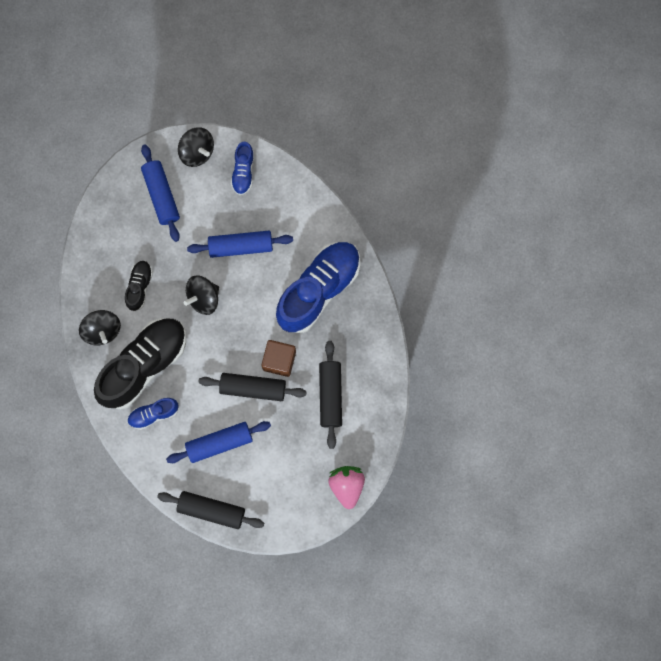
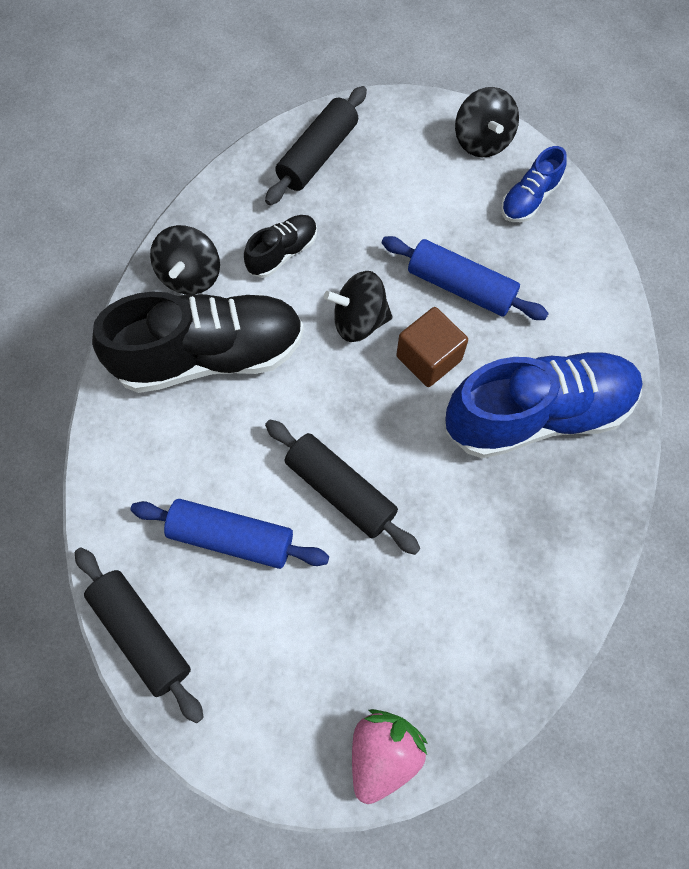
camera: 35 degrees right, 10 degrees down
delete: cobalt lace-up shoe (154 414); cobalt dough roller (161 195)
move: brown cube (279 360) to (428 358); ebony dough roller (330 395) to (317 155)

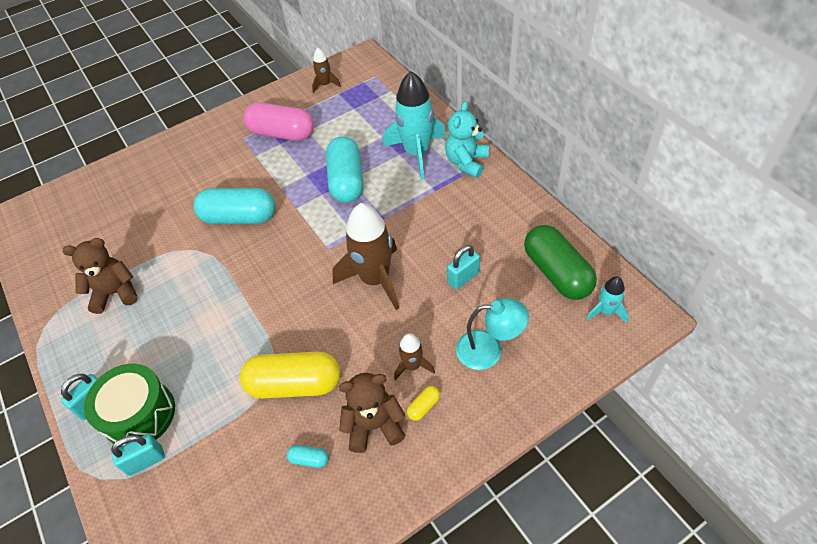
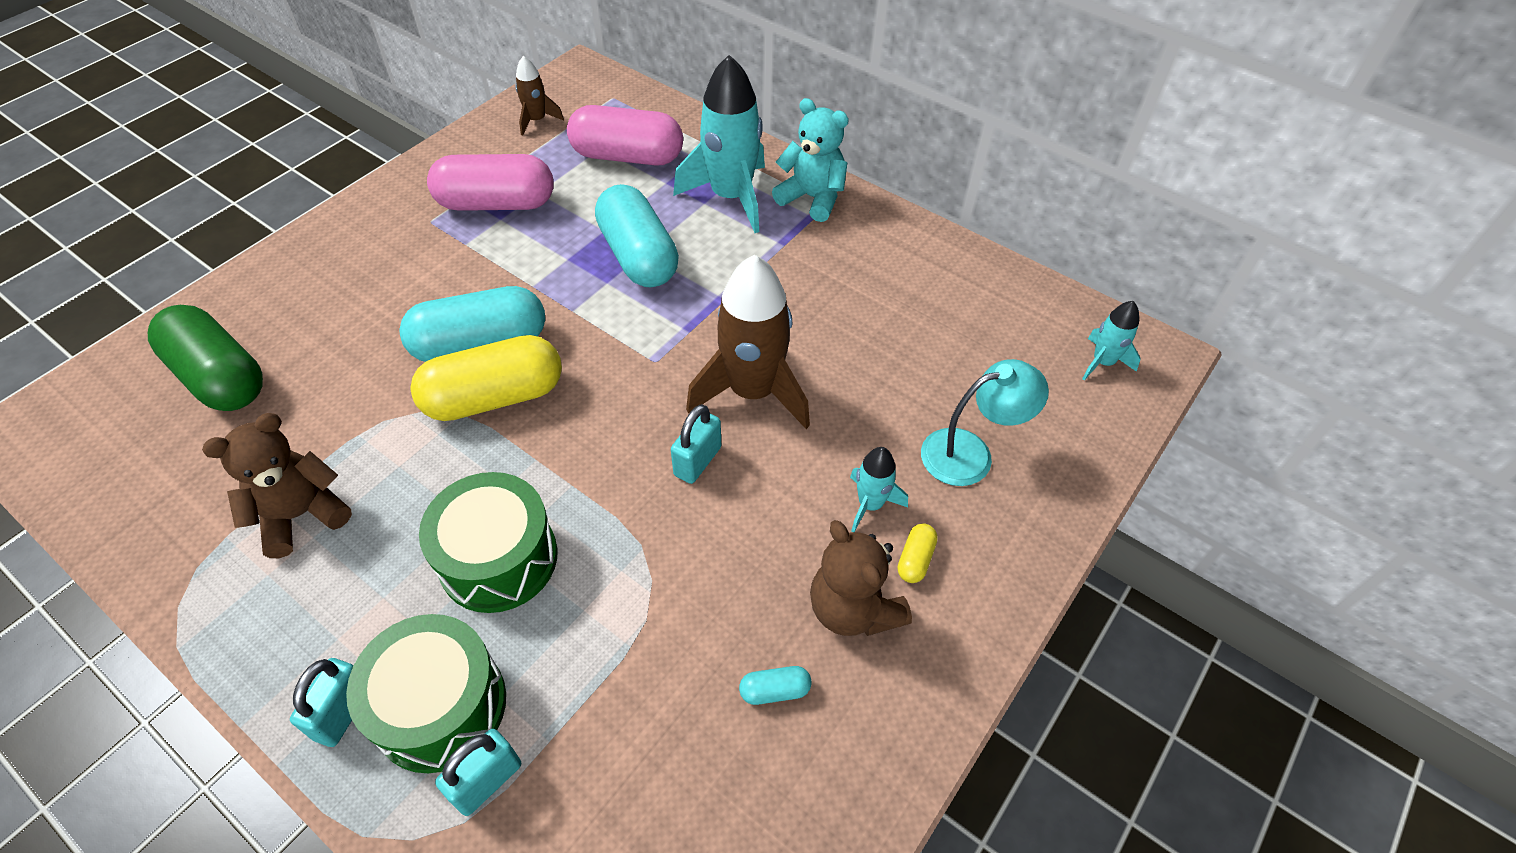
camera: 25 degrees left, 0 degrees up
insert: leaf-green snare drum (498 558); pink pill shape (627 156)
move: golden pill shape (294 384) to (494 397); aqua lock (463 277) to (697 461); leaf-green pill shape (557 273) to (220 377)
recolor: brown rocket (412 366) to aqua rocket (870 504)
rotate: brown stuffed bear (374 425) = (853 609) 90 degrees counterclockwise; aqua stuffed bear (466 162) = (812 198) 120 degrees clockwise

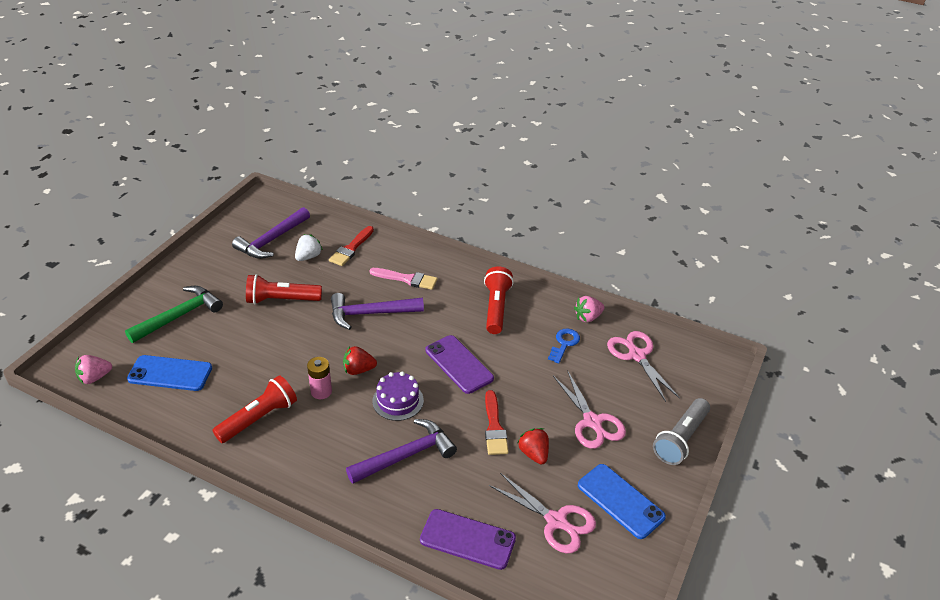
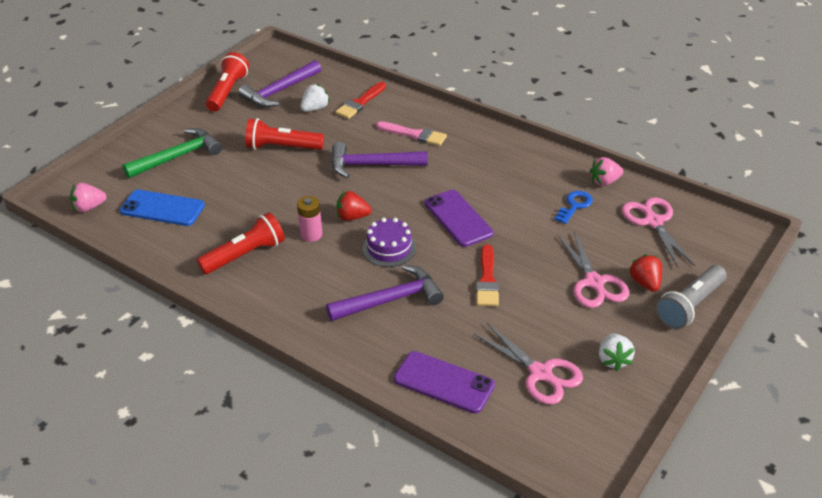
camera: 10 degrees right, 0 degrees up
move: scarlet pocket torch (496 308) to (227 92); scarlet strawberry (534 454) to (645 283)
replace: cobalt smartphone (620 501) to white strawberry (613 360)

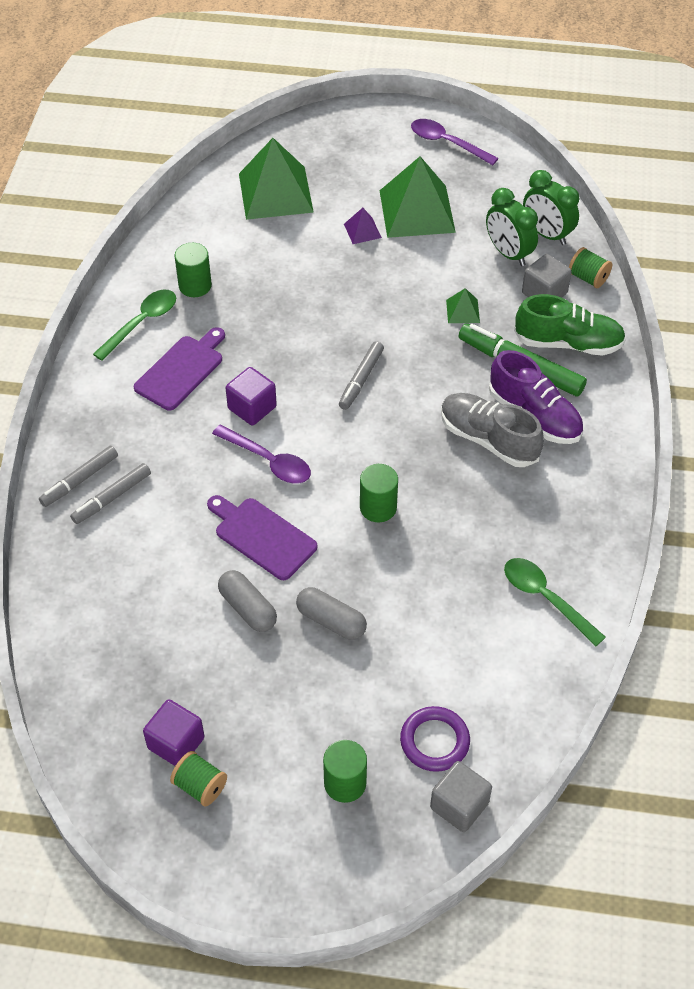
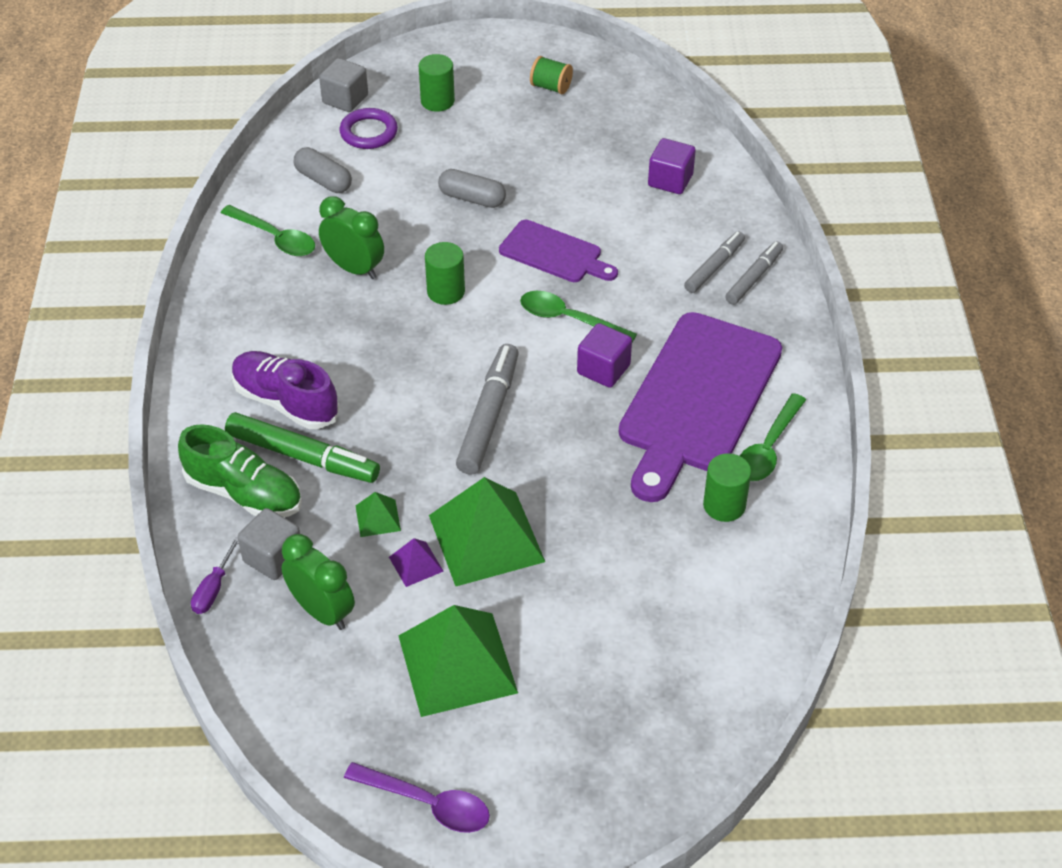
camera: 170 degrees right, 5 degrees down
delete: grey lace-up shoe (488 439)
move: purple cube (176 743) to (670 180); grey pill shape (248 608) to (323 180); leaf-green pyramid shape (275 192) to (486 538); purple pyramid shape (362 231) to (416 564); leaf-green bedside clock (546 234) to (354 268)
replace: leaf-green bobbin (588 278) to purple screwdriver (213 589)
recolor: purple spoon (268 461) to leaf-green spoon (568 319)
rotate: leaf-green lace-up shoe (568 343) = (244 493) 150 degrees counterclockwise
resize: purple chopping board (181 370) = (697 399) x1.88; grey marker pen (361 379) = (489 416) x1.59

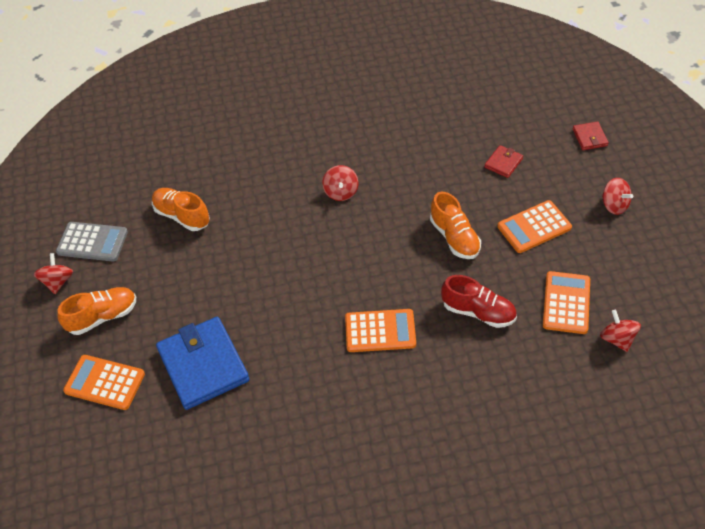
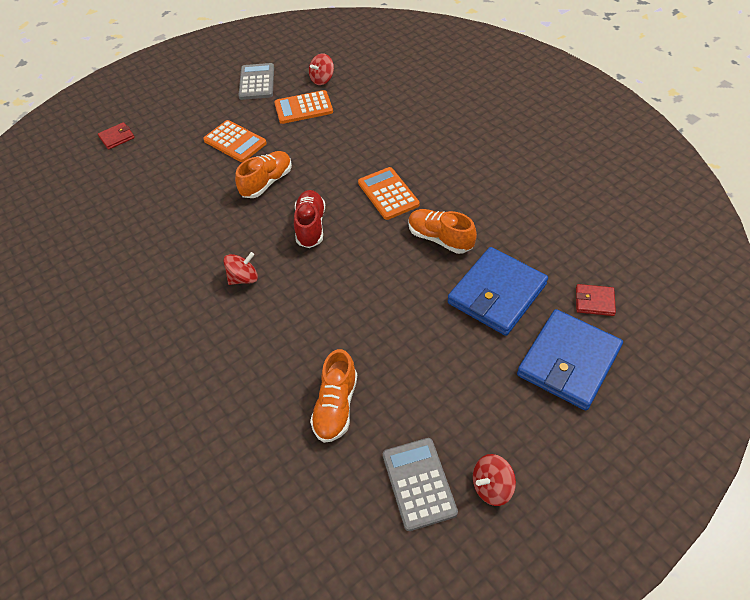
camera: 115 degrees left, 0 degrees up
delete: scarlet whirligig (614 205)
insert: grey adding machine (257 82)
move: orange-coloured lace-up shoe (102 317) to (440 239); scarlet lace-up shoe (478 312) to (311 226); scarlet card wallet (503 163) to (594 301)
replace: orange-coloured adding machine (104 382) to cobalt card wallet (568 361)

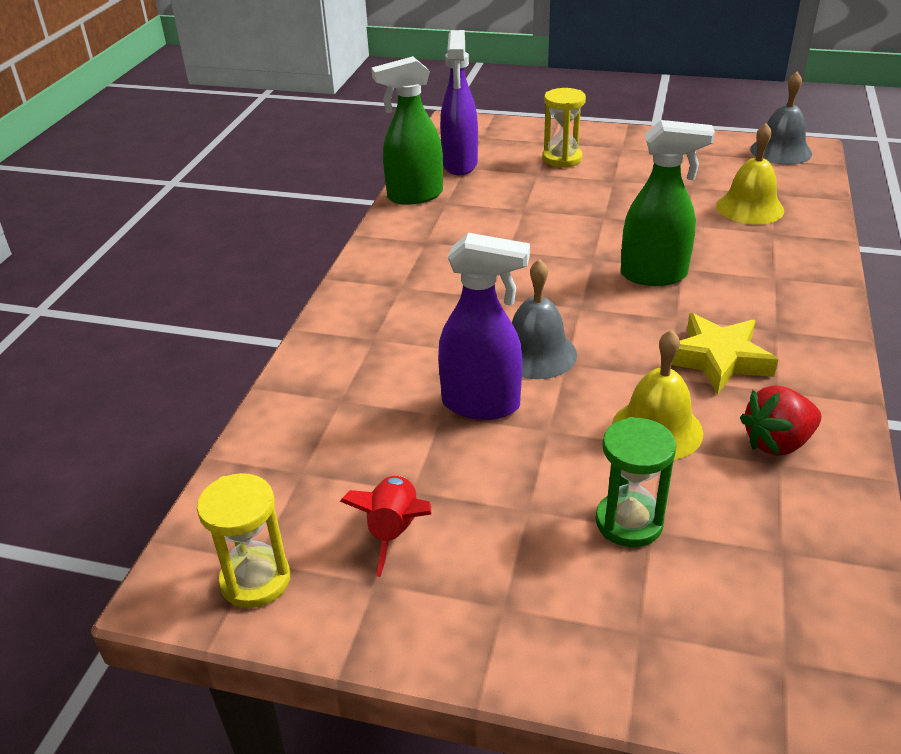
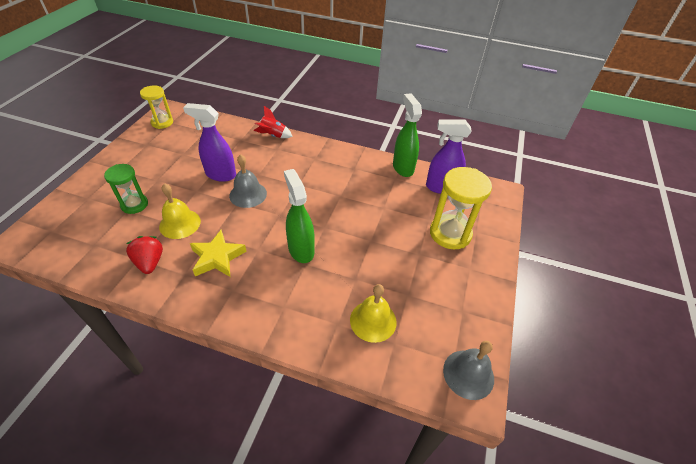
camera: 90 degrees right, 10 degrees up
move: scarlet rocket (394 531) to (273 135)
rotate: purple spray cleaner (482 405) = (220 174) 90 degrees clockwise; leaf-green spray cleaner (654 275) = (301 249) 150 degrees clockwise
resize: golden sand timer (562 159) = (450 233) x1.60

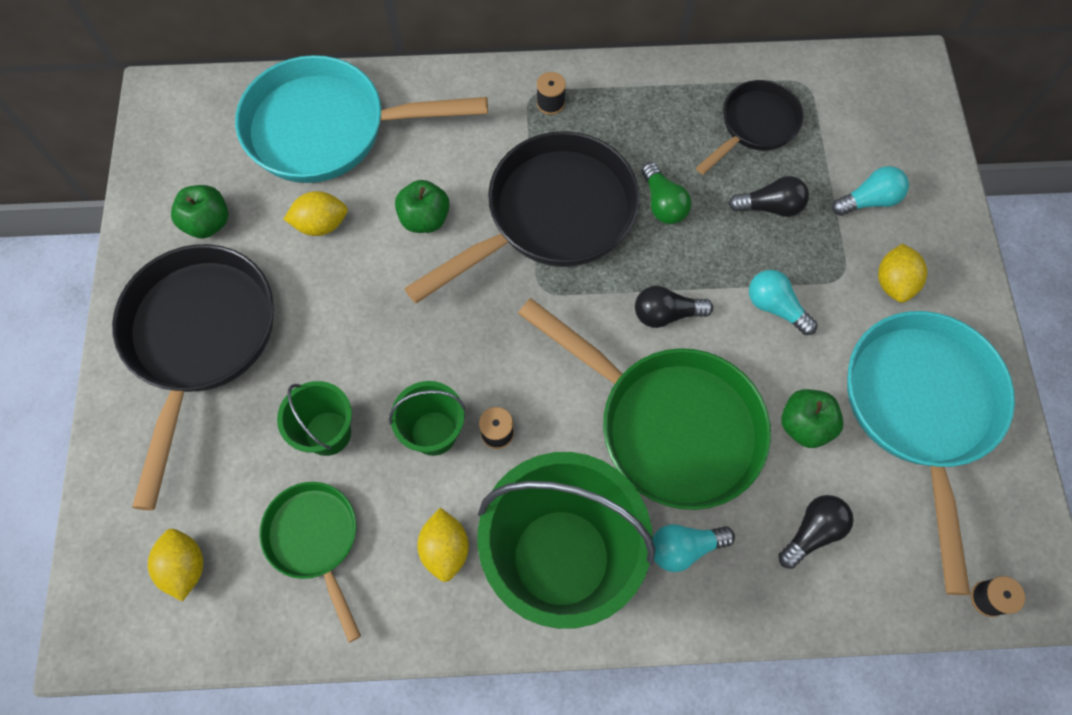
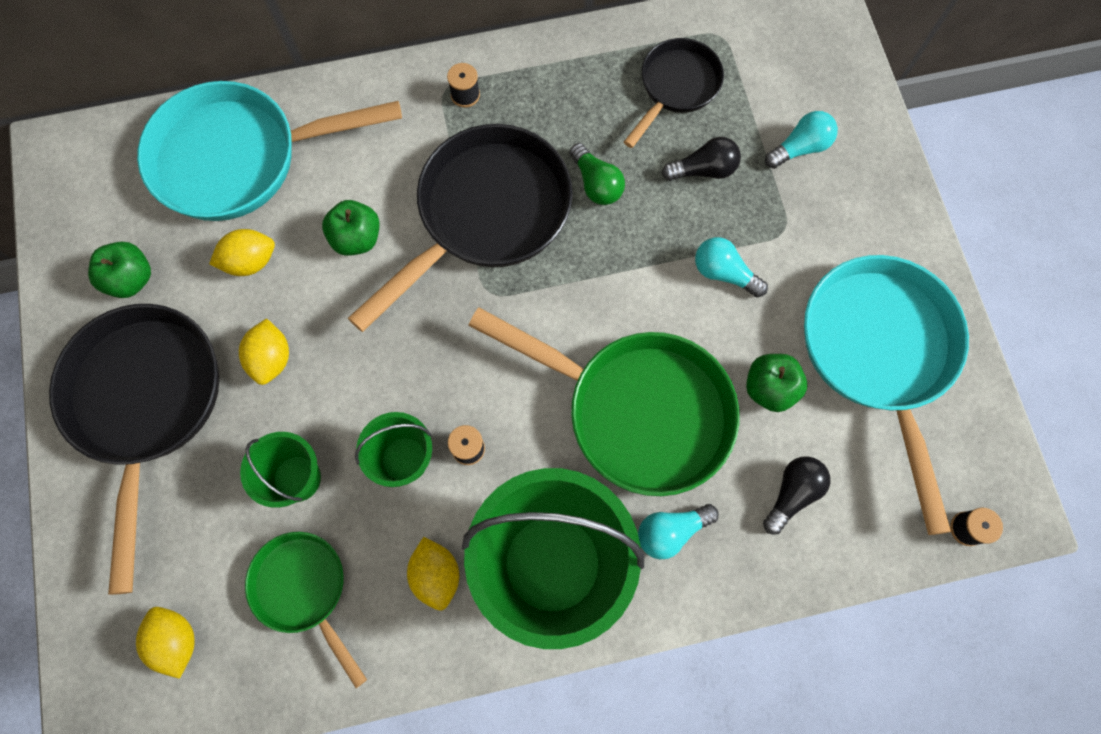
camera: 10 degrees left, 5 degrees up
delete: ebony light bulb (666 314)
move: golden toy lemon (893 283) to (271 359)

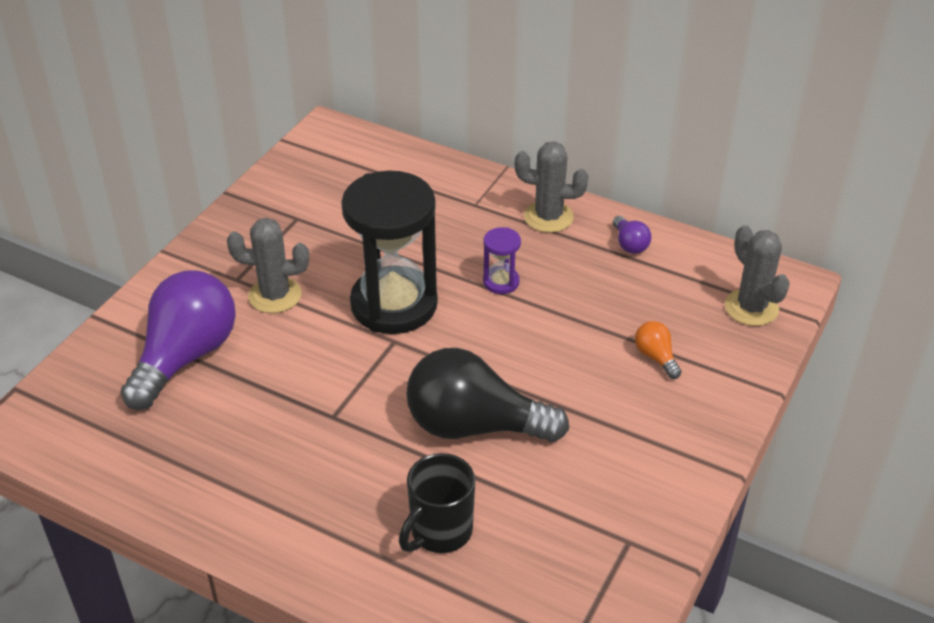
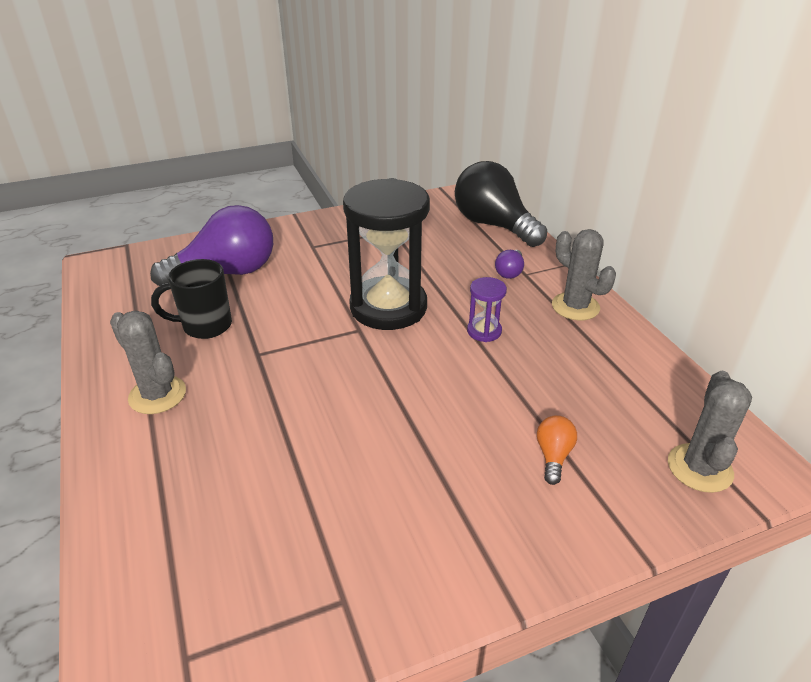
camera: 40 degrees right, 5 degrees down
move: grey saguaro cactus (275 295) to (157 395); ebony tea mug (440 532) to (205 326); ebony light bulb (474 426) to (493 225); purple light bulb (629 244) to (509 272)

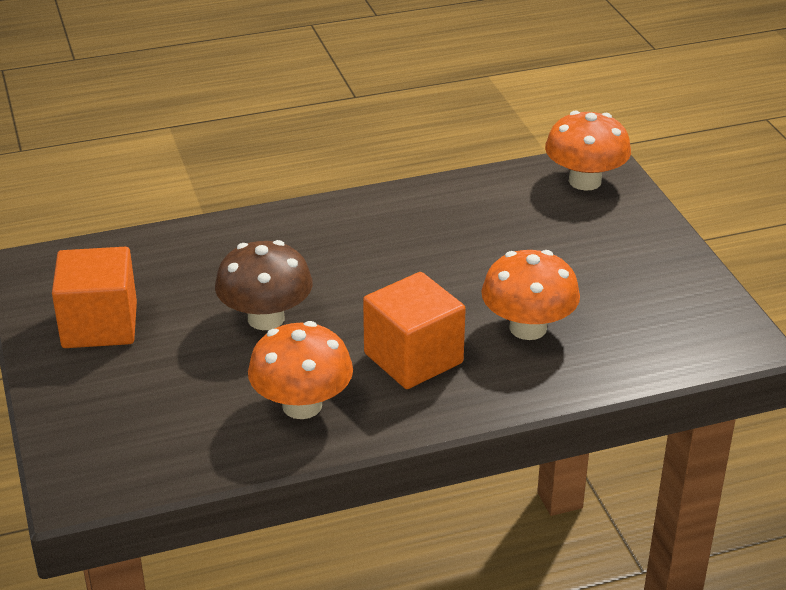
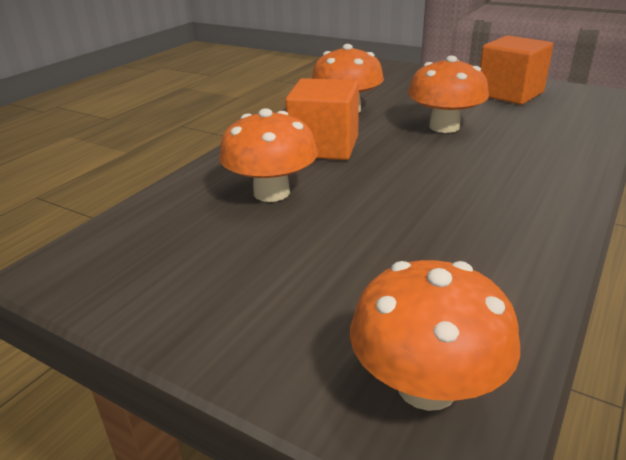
camera: 140 degrees right, 5 degrees down
recolor: brown mushroom (266 318) to orange-coloured mushroom (444 127)

